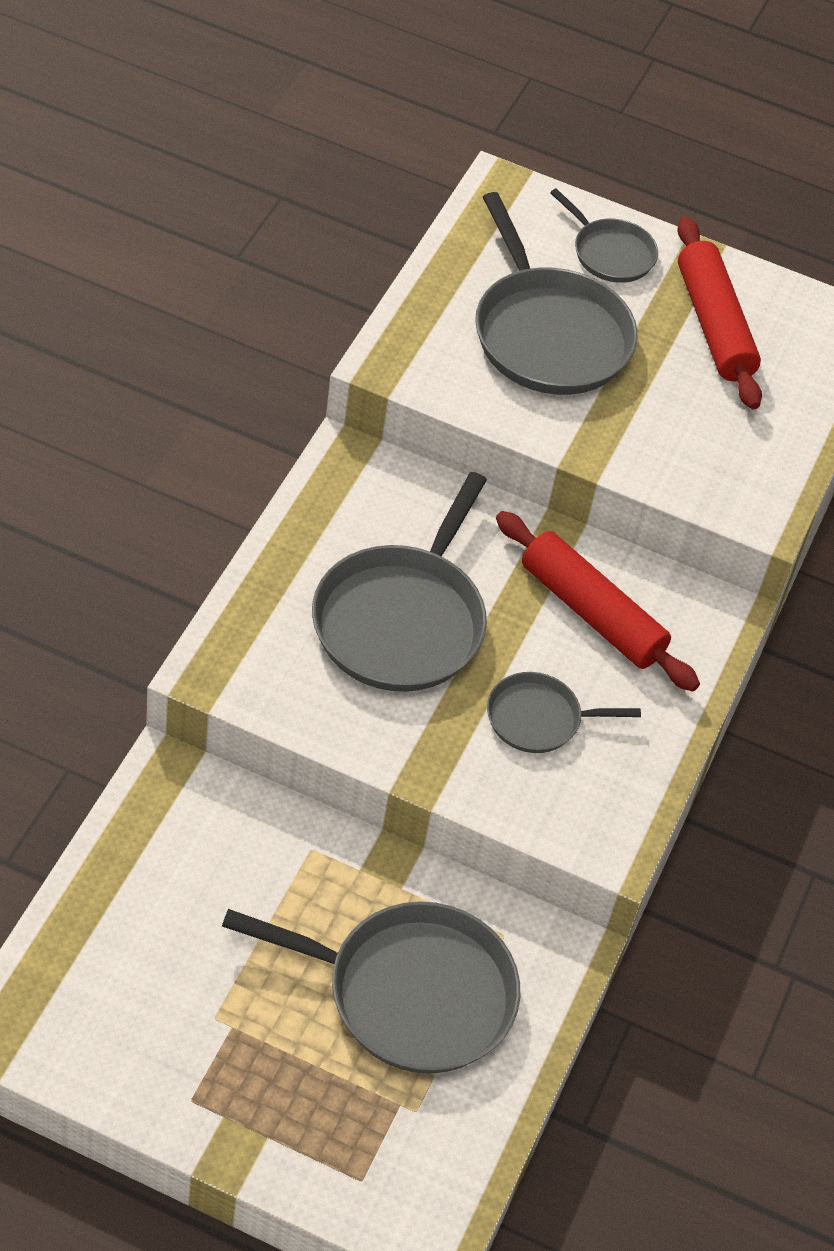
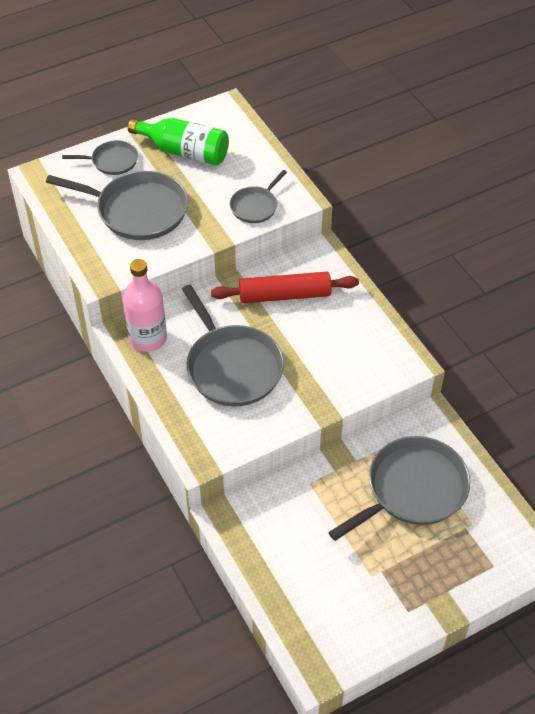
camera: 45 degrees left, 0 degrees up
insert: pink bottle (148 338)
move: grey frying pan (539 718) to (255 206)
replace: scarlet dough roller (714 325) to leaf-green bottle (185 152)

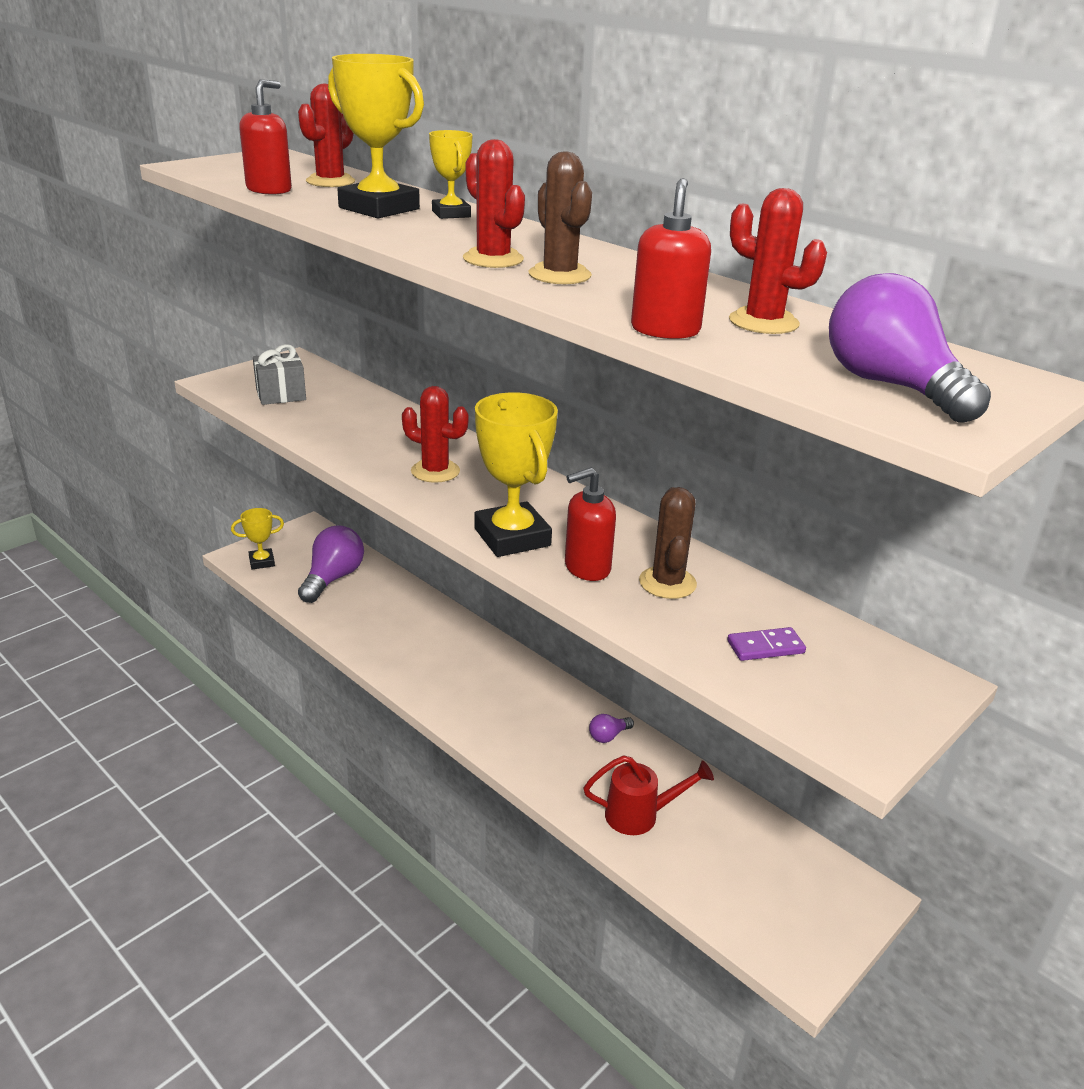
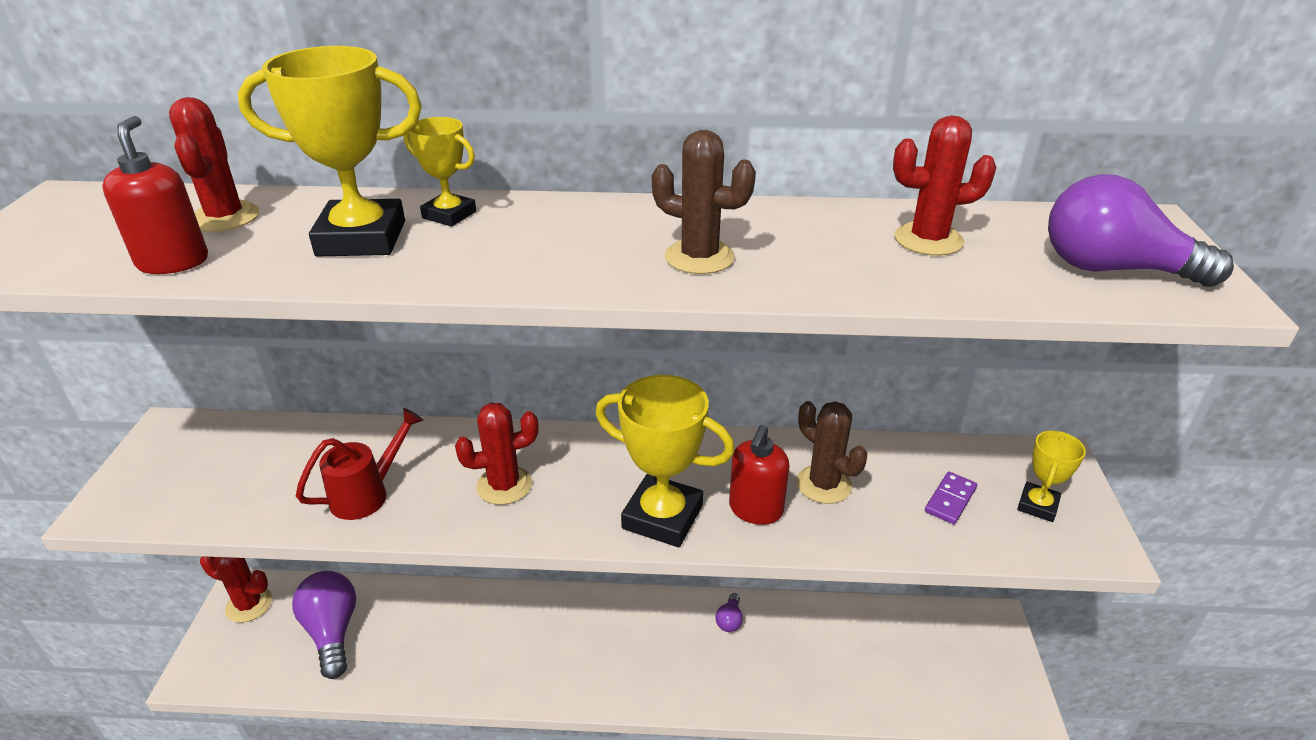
camera: 40 degrees left, 5 degrees up
delete: grey wrapped gift (281 395); scarlet soap pump (665 330)
move: golden trophy (262 562) to (1037 505); scarlet saguaro cactus (493 259) to (249 605); scarlet sprinkling can (640 815) to (368 493)

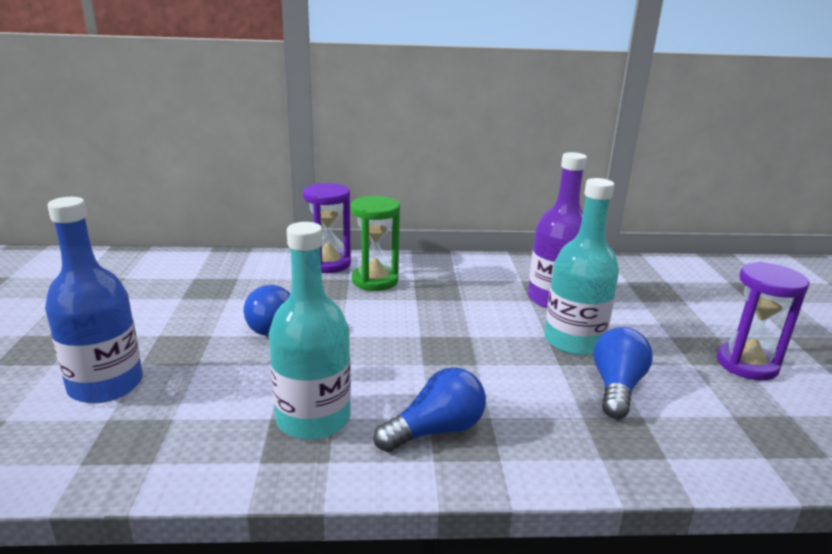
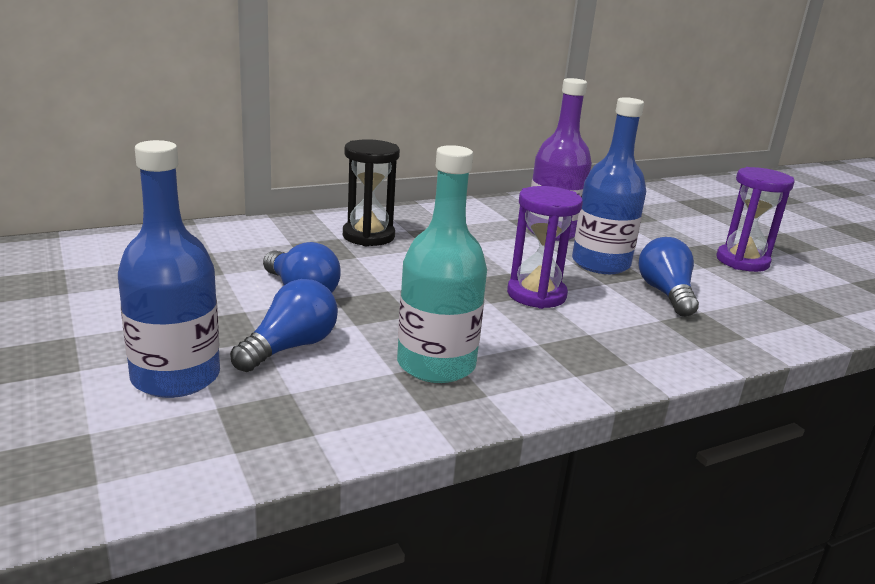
camera: 25 degrees left, 0 degrees up
move: purple sand timer (328 264) to (536 295); cobalt light bulb (436 430) to (290 347)
recolor: leaf-green sand timer (375 280) to ebony sand timer (368 236); aqua bottle (573 341) to cobalt bottle (600 264)

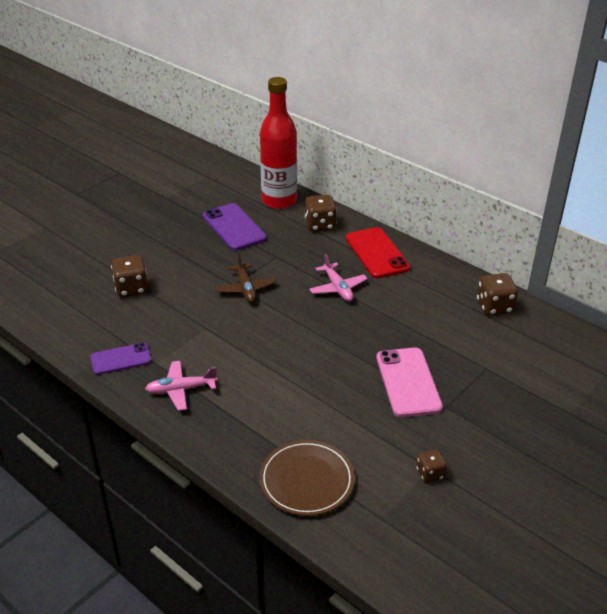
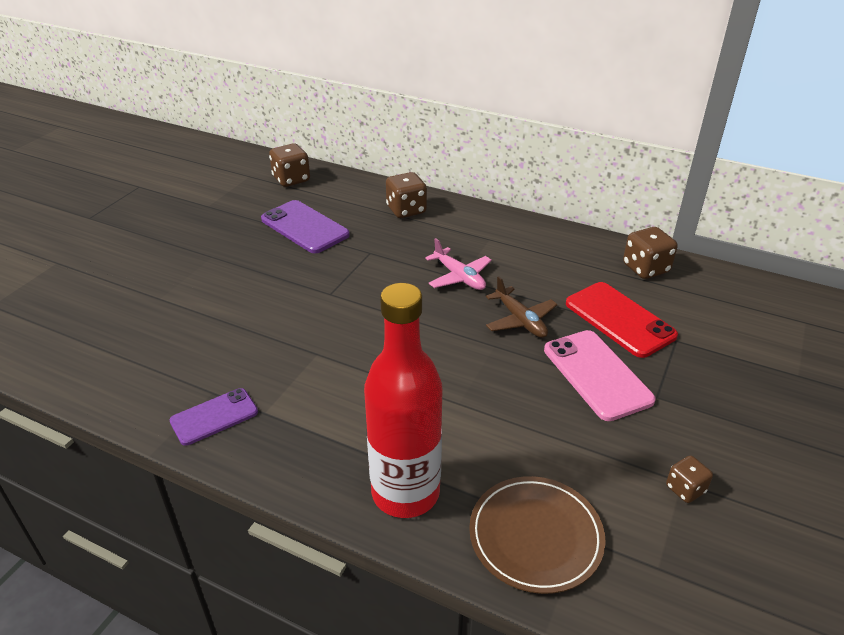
camera: 15 degrees left, 0 degrees up
delete: pink plane (181 390)
move: brown game die (131 288) to (291 179); brown plane (246 289) to (520 320); scarlet bottle (279 201) to (405 493); scarlet smartphone (377 253) to (619 319)

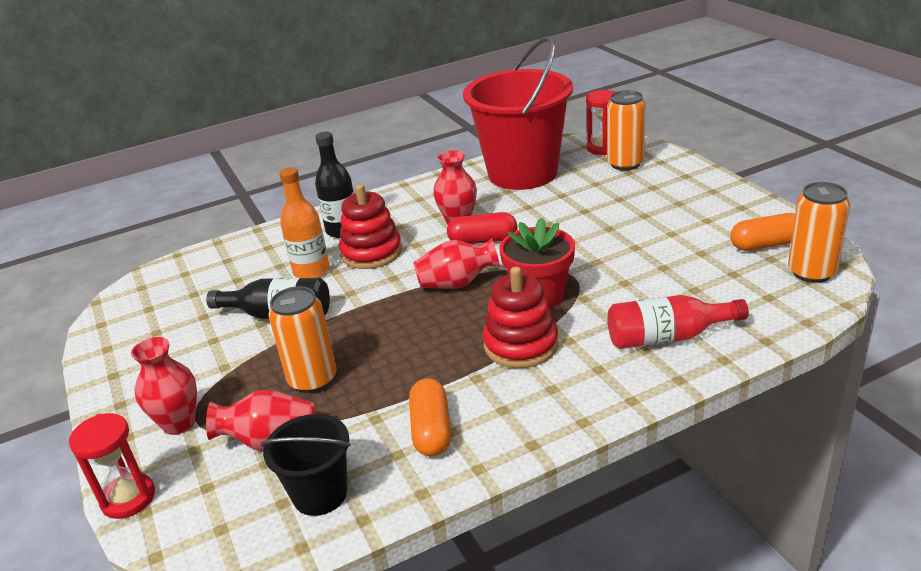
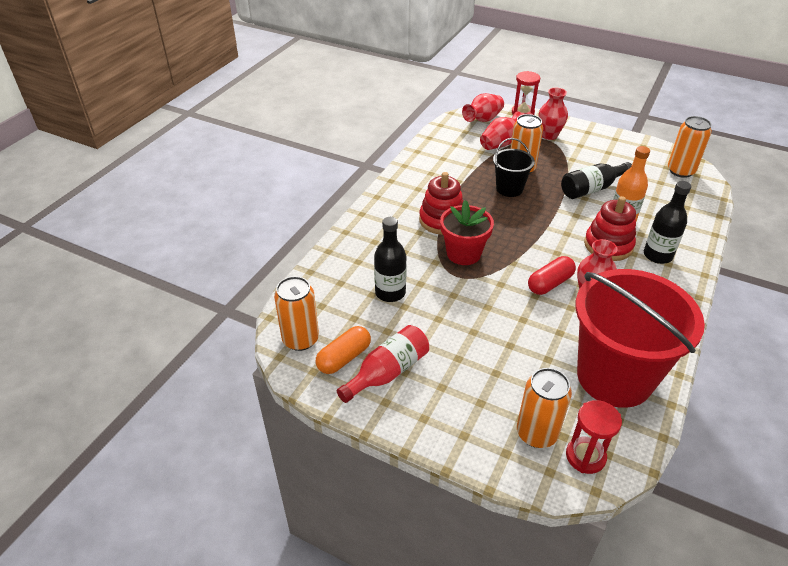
camera: 140 degrees right, 10 degrees up
delete: orange-coloured pill shape (431 430)
insert: ebony bottle (390 293); orange-coloured soda can (680 171)
move: ebony bucket (320 494) to (509 189); scarlet vase (457 283) to (483 119); scarlet bottle (667 337) to (388 372)

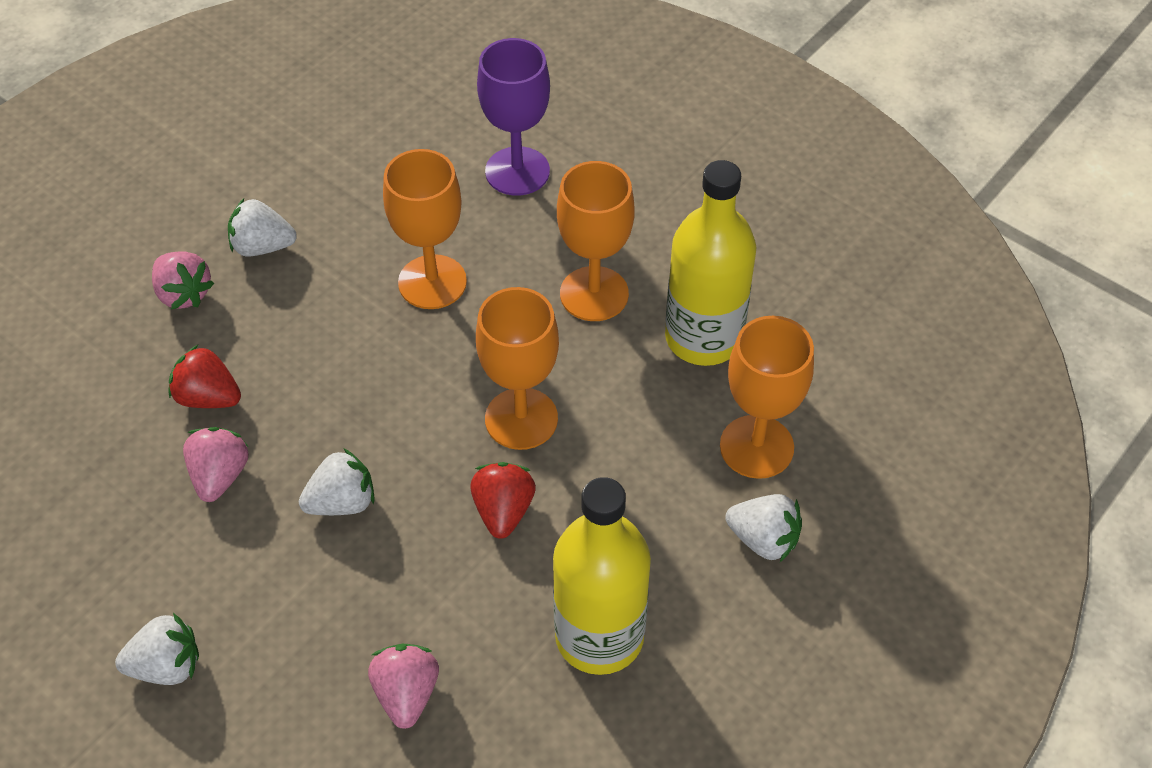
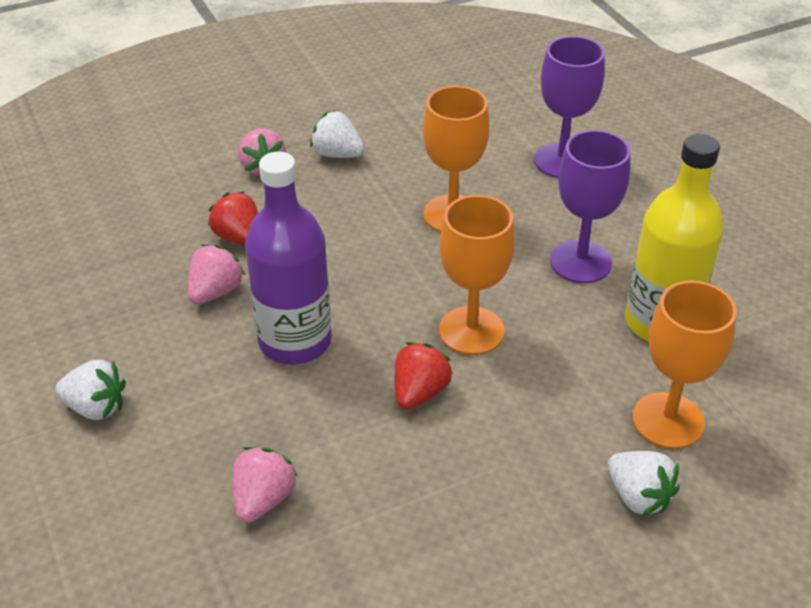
camera: 25 degrees right, 10 degrees down
delete: golden bottle (599 636)
replace: white strawberry (342 502) to purple bottle (295 341)
recolor: orange-coloured goblet (594 294) to purple goblet (580 262)

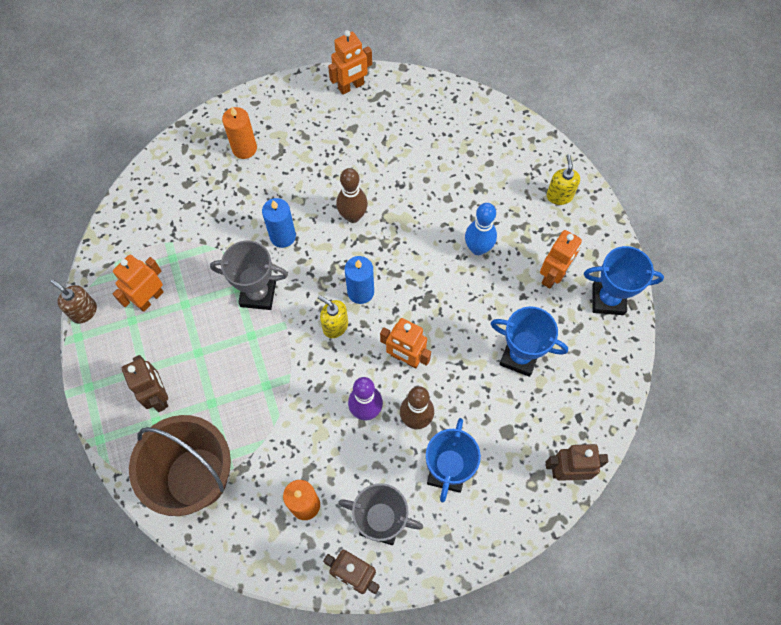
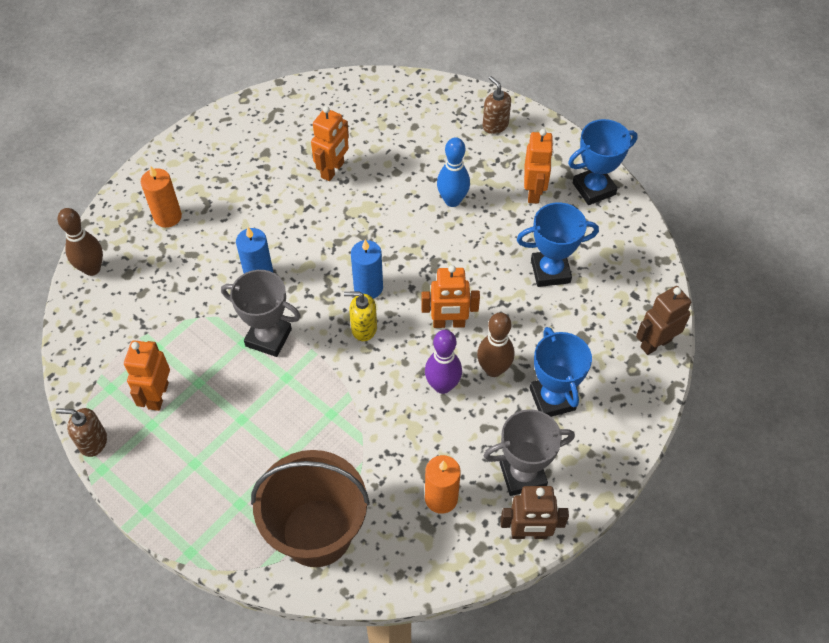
camera: 30 degrees left, 10 degrees down
delete: brown robot figure (158 396)
move: orange-coloured robot figure (351 86) to (333 170); brown tenpin (353 216) to (92 269)
recolor: golden soap pump (559 195) to brown soap pump (495 125)
rotate: grey trophy (258 294) = (268 337) 45 degrees clockwise

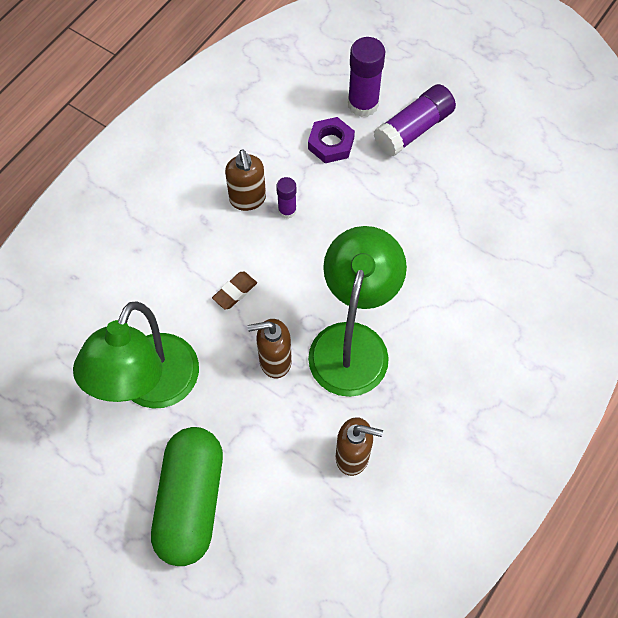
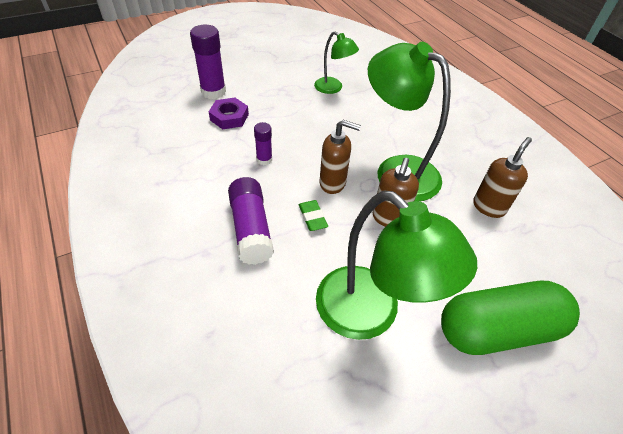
camera: 65 degrees left, 15 degrees down
insert: leaf-green desk lamp (333 88)
move: brown soap pump (248 199) to (333 183); purple glue (413 129) to (251 229)
recolor: brown pencil eraser (235 292) to leaf-green pencil eraser (312 217)
rotate: leaf-green pill shape (191 501) = (497 329) 45 degrees counterclockwise

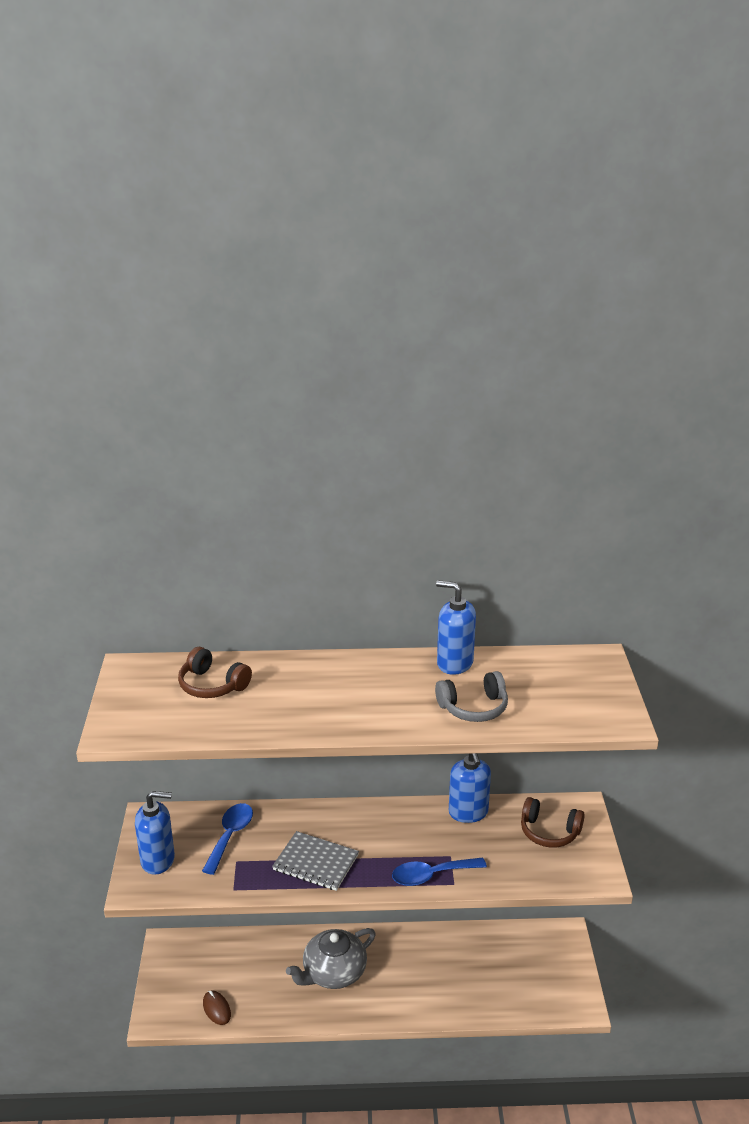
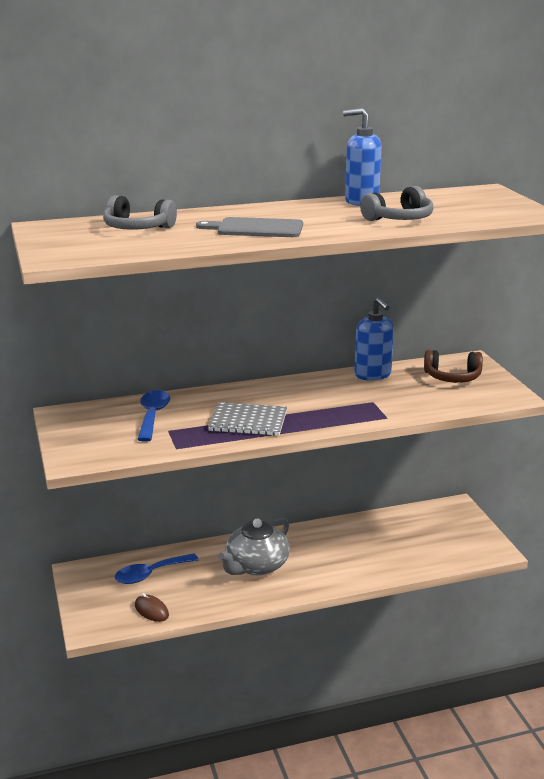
camera: 15 degrees left, 5 degrees down
delete: cobalt soap pump (158 860)
insert: grey chopping board (256 228)
move: cobalt spoon (431 875) to (150 574)
recolor: brown headphones (212 685) to grey headphones (137 228)

